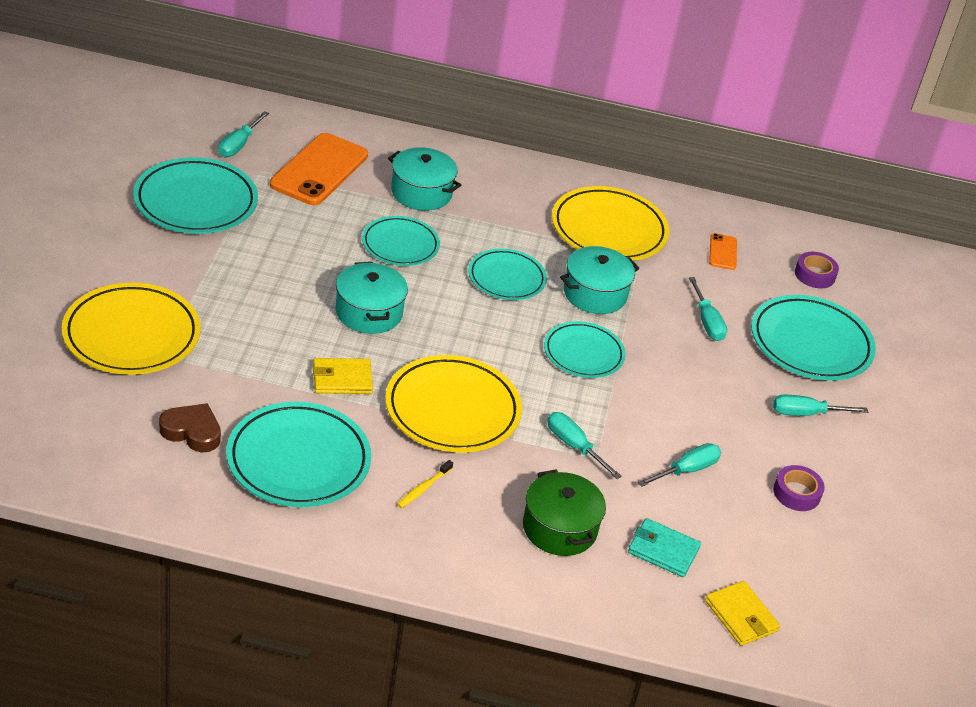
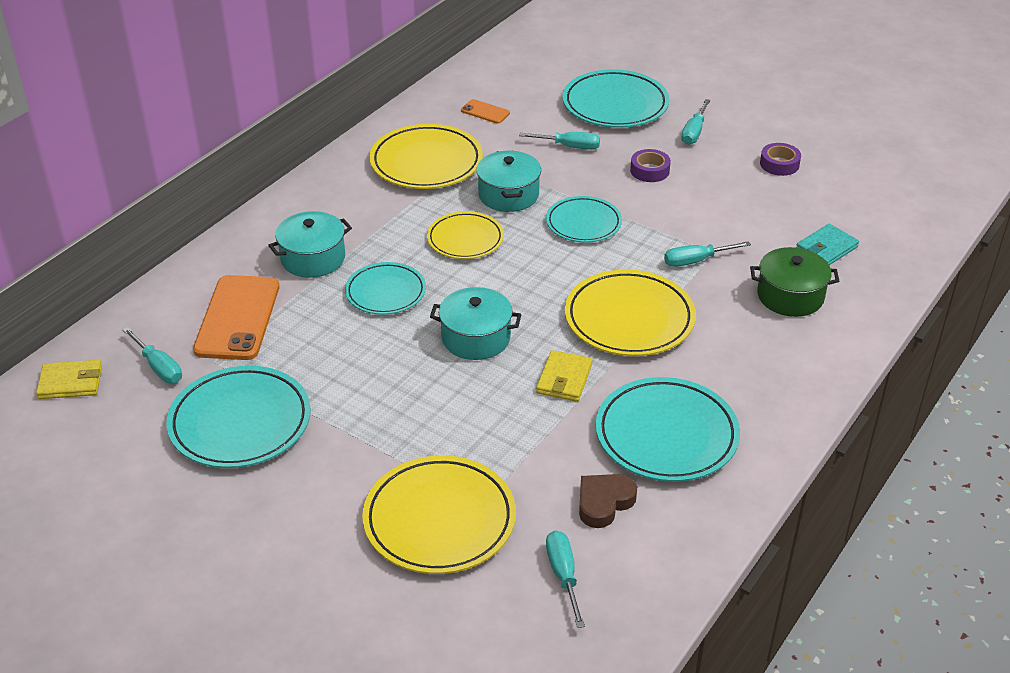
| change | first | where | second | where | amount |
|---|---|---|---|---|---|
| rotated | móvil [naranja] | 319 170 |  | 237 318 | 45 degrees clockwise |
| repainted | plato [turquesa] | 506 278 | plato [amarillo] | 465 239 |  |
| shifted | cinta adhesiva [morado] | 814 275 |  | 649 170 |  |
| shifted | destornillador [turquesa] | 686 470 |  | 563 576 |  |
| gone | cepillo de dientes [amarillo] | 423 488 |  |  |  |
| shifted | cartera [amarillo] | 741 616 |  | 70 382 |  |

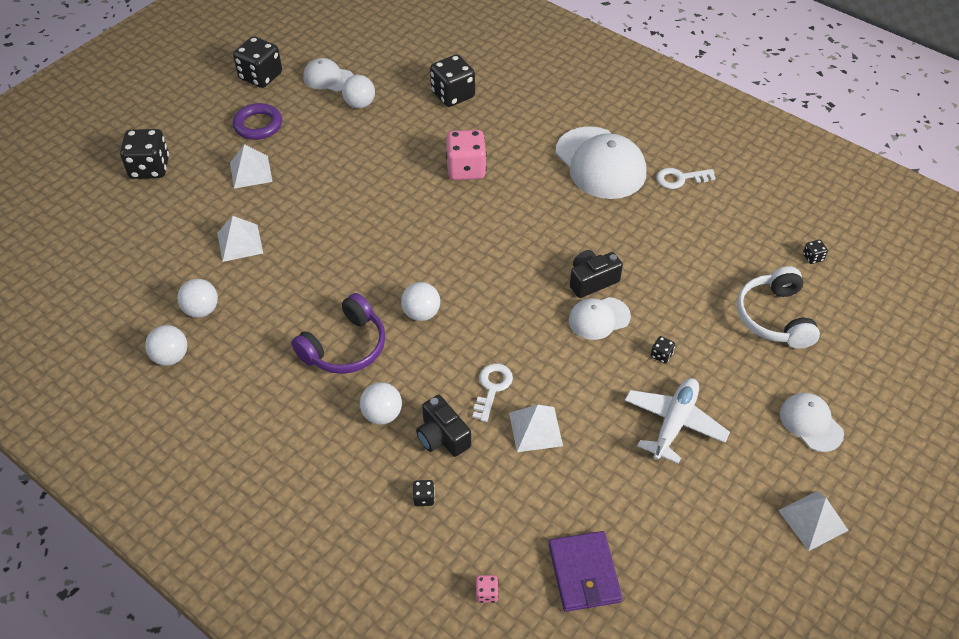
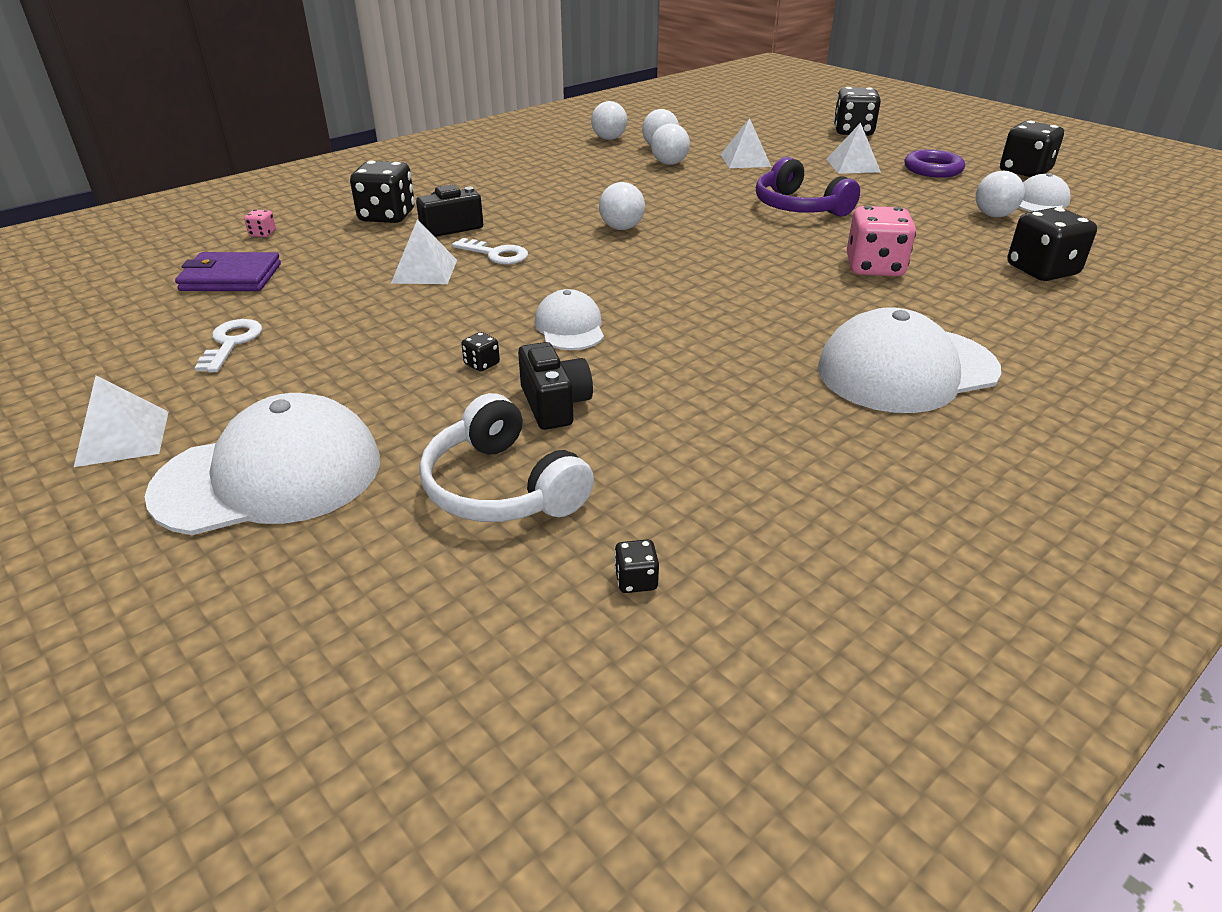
| change | first | where | second | where | amount |
|---|---|---|---|---|---|
| shifted | llave [blanco] | 680 178 |  | 231 343 |  |
| shifted | cámara [negro] | 592 281 |  | 554 404 |  |
| rotated | auriculares [blanco] | 774 317 |  | 501 487 | 135 degrees counterclockwise |
| shifted | auriculares [morado] | 345 347 |  | 799 207 |  |
| gone | avión [blanco] | 674 423 |  |  |  |
| shifted | pelota [blanco] | 382 414 |  | 669 163 |  |
| scaled | gorra [blanco] | 811 423 |  | 270 476 | x1.85 |
| scaled | dado [negro] | 424 498 |  | 387 216 | x2.34 |

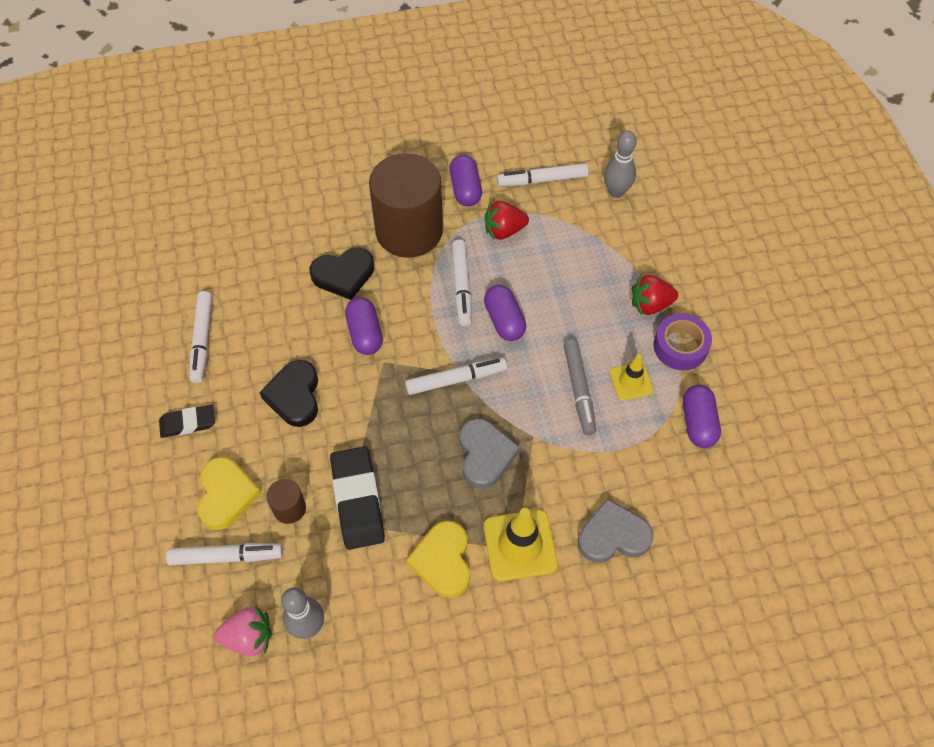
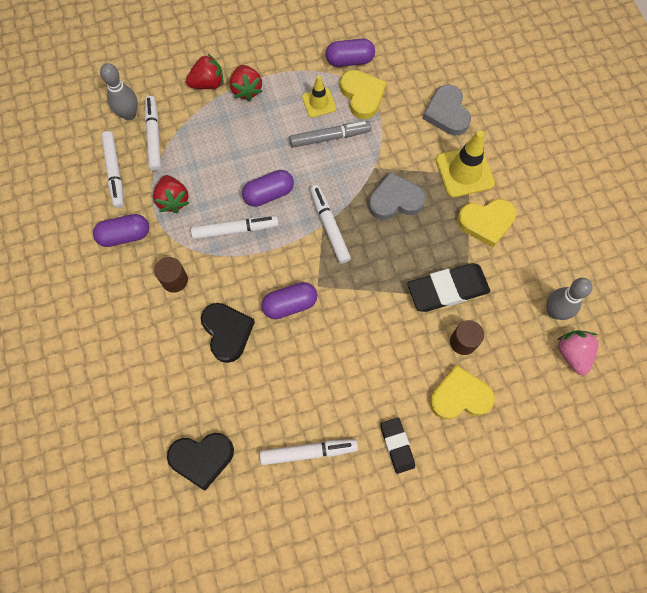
| change | first | where | second | where | amount |
|---|---|---|---|---|---|
| scaled | cilindro [marrón] | 409 231 |  | 174 280 | x0.42 |
| gone | cinta adhesiva [morado] | 680 346 |  |  |  |
| shifted | corazón [negro] | 294 396 |  | 202 458 |  |
| shifted | rotulador [blanco] | 226 556 |  | 154 136 |  |
| new |  |  | fresa [rojo] | 208 83 |  |
| new |  |  | corazón [amarillo] | 362 96 |  |

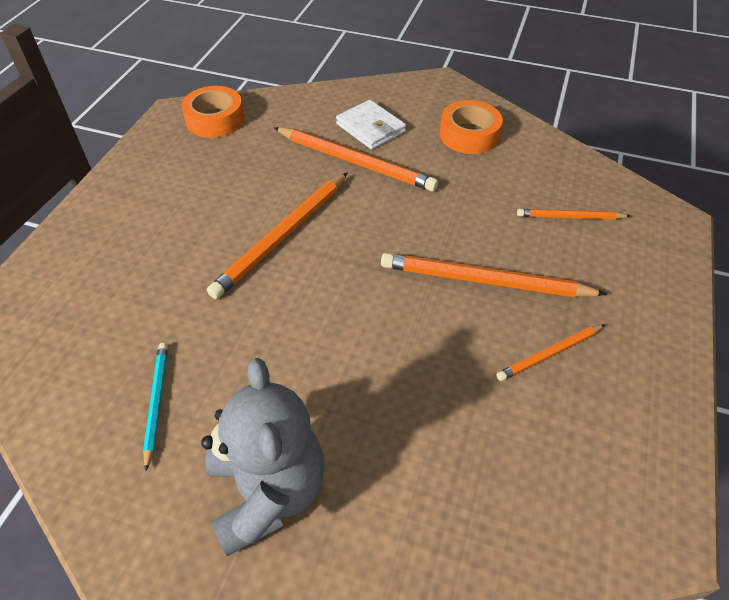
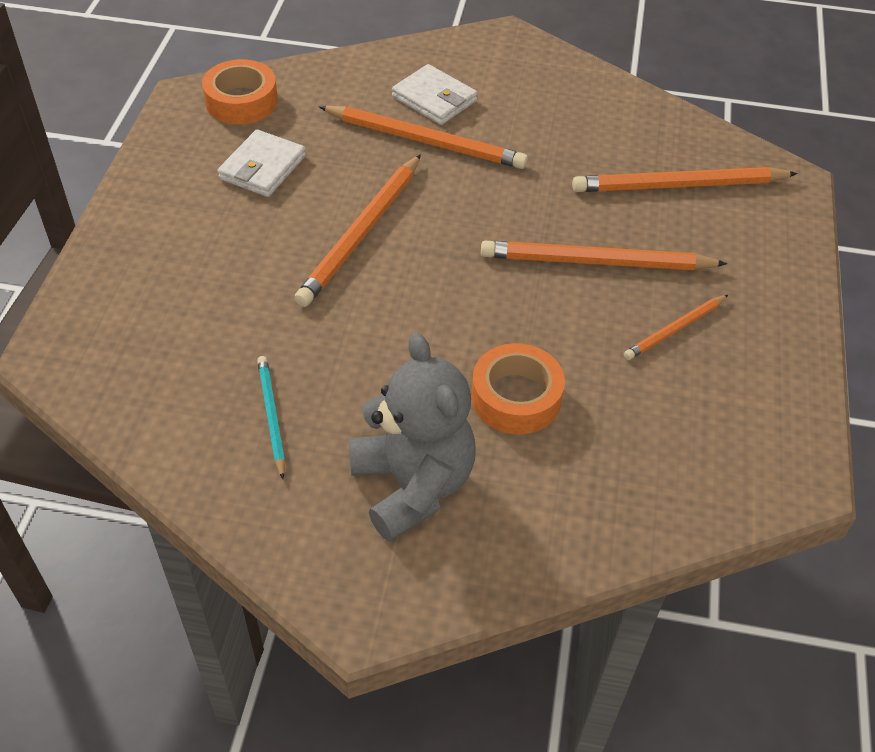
| change | first | where | second | where | amount |
|---|---|---|---|---|---|
| shifted | cinta adhesiva [naranja] | 469 135 |  | 516 397 |  |
| scaled | lápiz [naranja] | 570 217 |  | 679 186 | x1.81 |
| new |  |  | cartera [blanco] | 262 167 |  |

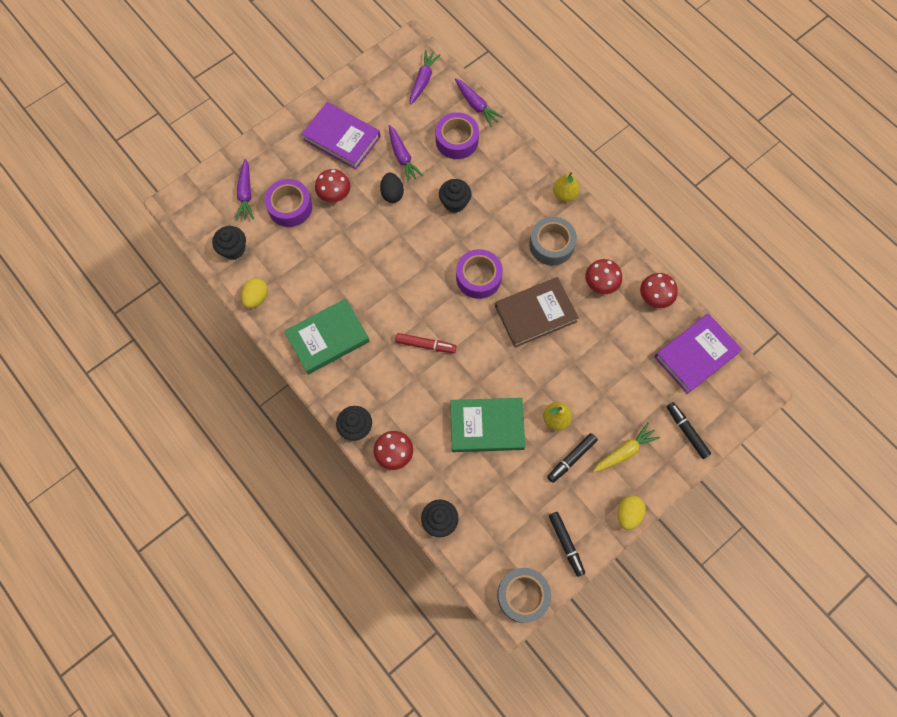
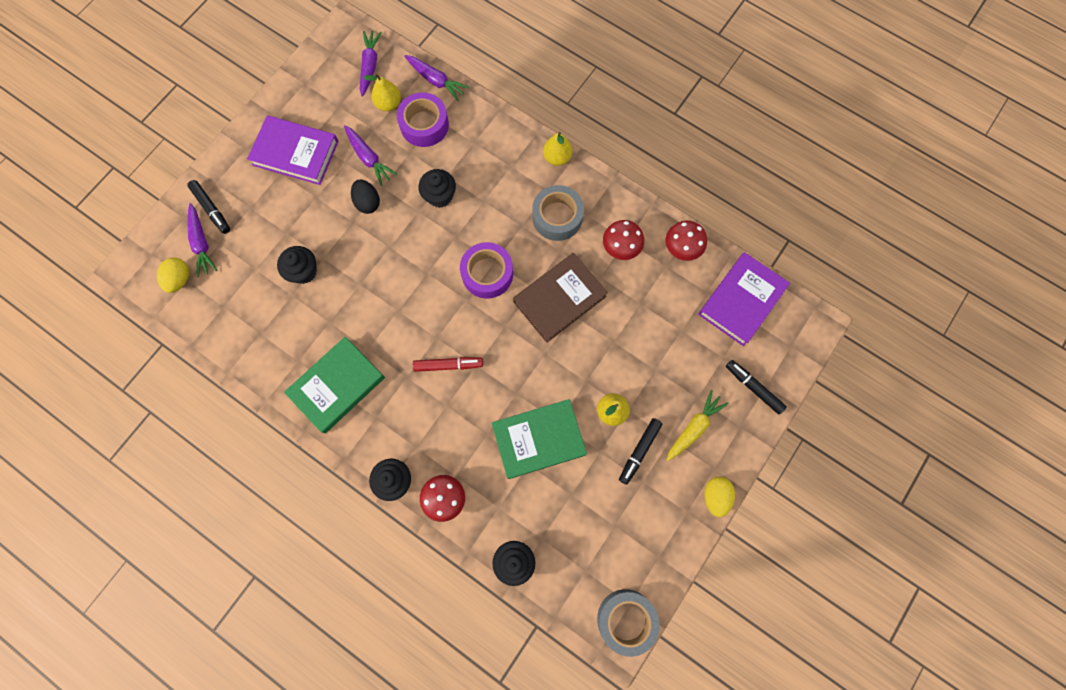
| change | first | where | second | where | amount |
|---|---|---|---|---|---|
| gone | seta [rojo] | 334 194 |  |  |  |
| gone | cinta adhesiva [morado] | 290 207 |  |  |  |
| shifted | magdalena [negro] | 233 249 |  | 304 271 |  |
| shifted | huevo [amarillo] | 257 298 |  | 180 279 |  |
| shifted | rotulador [negro] | 566 544 |  | 211 209 |  |
| new |  |  | pera [amarillo] | 388 104 |  |

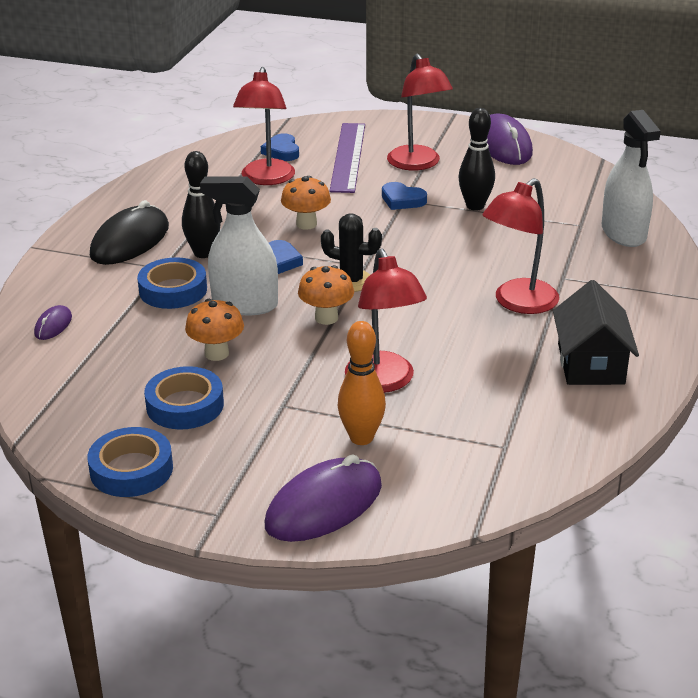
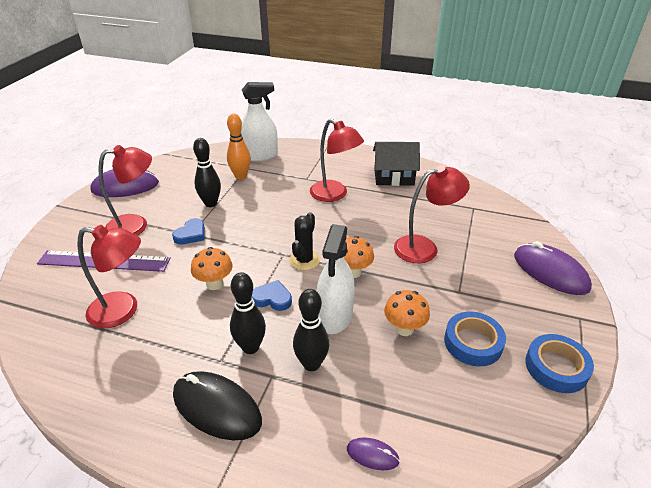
| change | first | where | second | where | amount |
|---|---|---|---|---|---|
| gone | corazón [azul] | 282 151 |  |  |  |
| swapped | cinta adhesiva [azul] | 173 290 | bolo [negro] | 311 364 |  |
| shifted | bolo [naranja] | 361 438 |  | 241 176 |  |

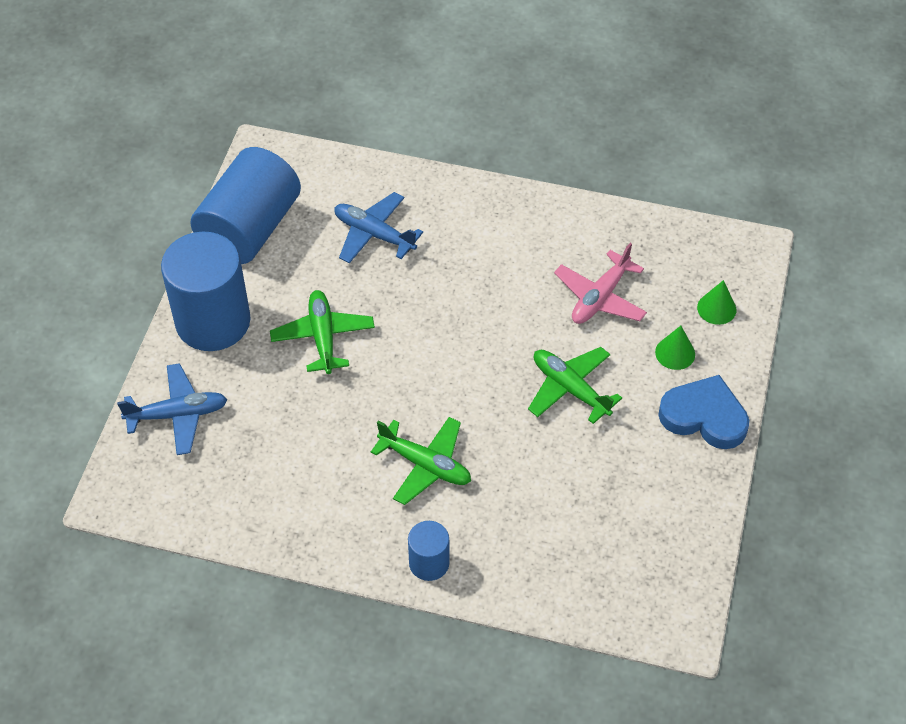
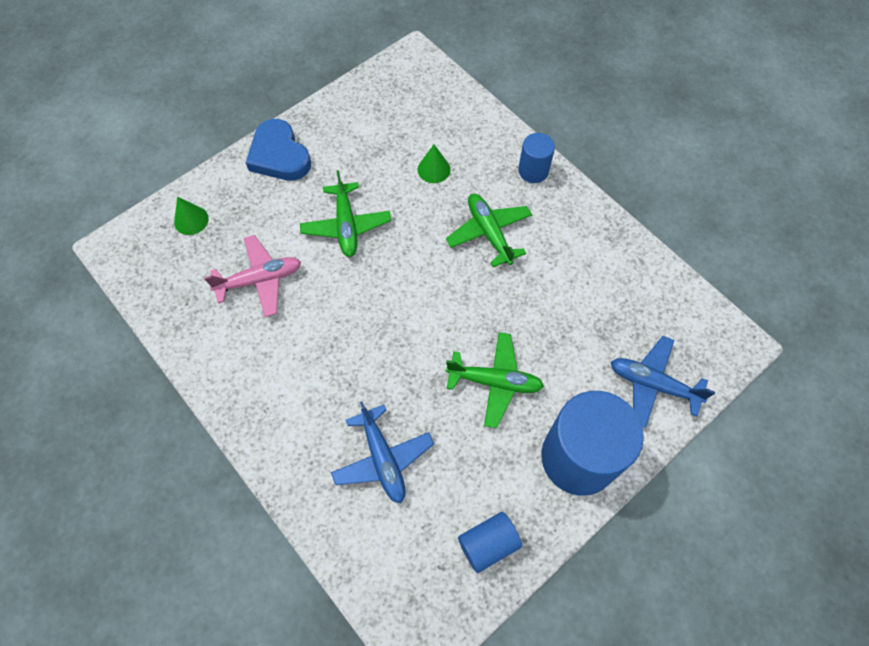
| change | first | where | second | where | amount |
|---|---|---|---|---|---|
| scaled | cilindro [azul] | 250 228 |  | 488 544 | x0.49 |
| rotated | avión [verde] | 323 337 |  | 494 382 | 105 degrees counterclockwise |
| shifted | cono [verde] | 675 353 |  | 434 169 |  |

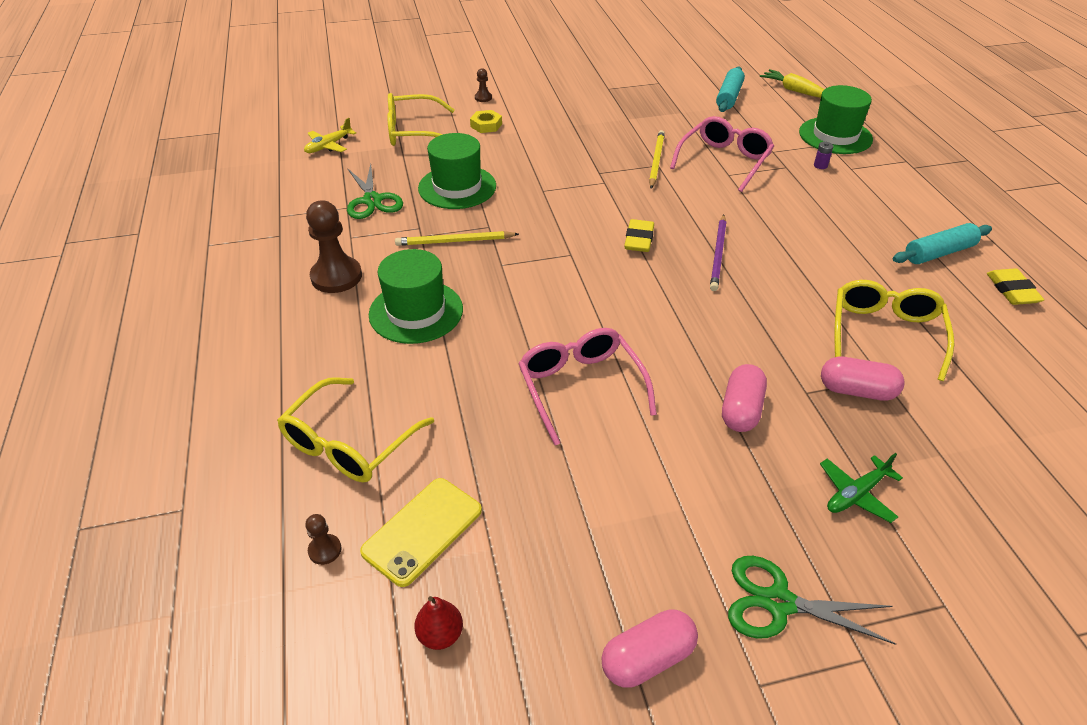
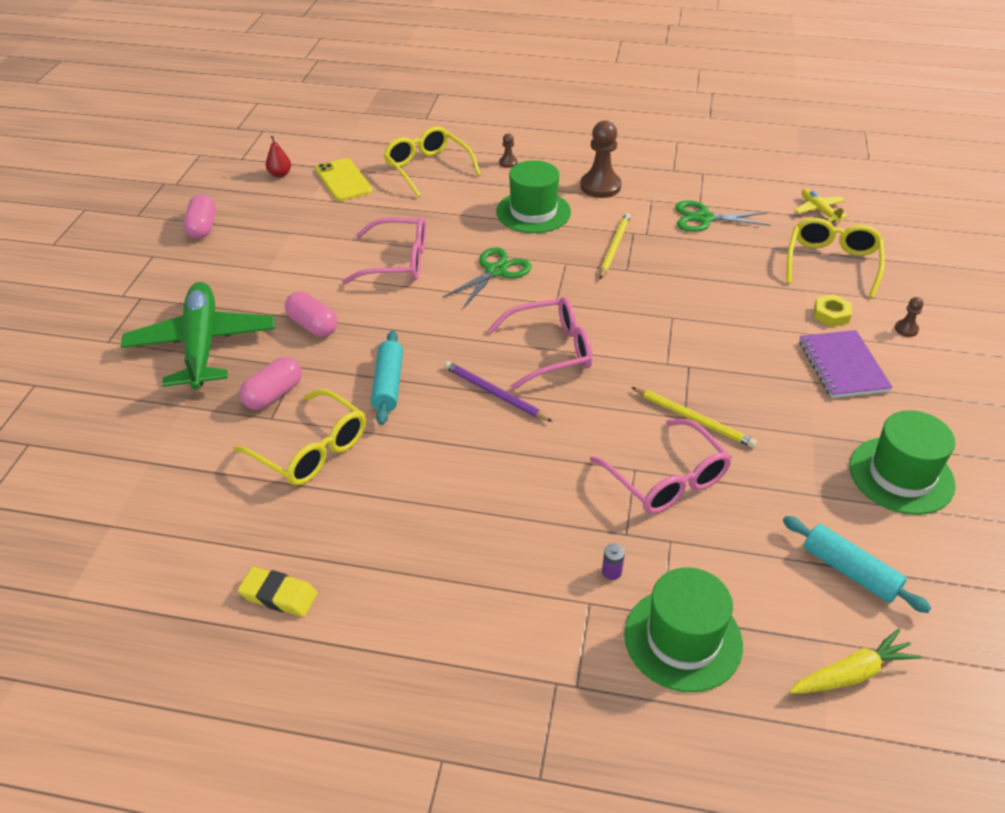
| change | first | where | second | where | amount |
|---|---|---|---|---|---|
| shifted | sombrero [verde] | 457 187 |  | 901 475 |  |
| swapped | goma de borrar [amarillo] | 639 239 | gafas [rosa] | 551 351 |  |
| shifted | rodillo [turquesa] | 939 253 |  | 388 384 |  |
| scaled | avión [verde] | 856 494 |  | 202 345 | x2.25 |
| shifted | peón [marrón] | 325 550 |  | 508 163 |  |
| shifted | tijeras [verde] | 779 602 |  | 496 271 |  |
| new |  |  | cuaderno [morado] | 842 366 |  |

